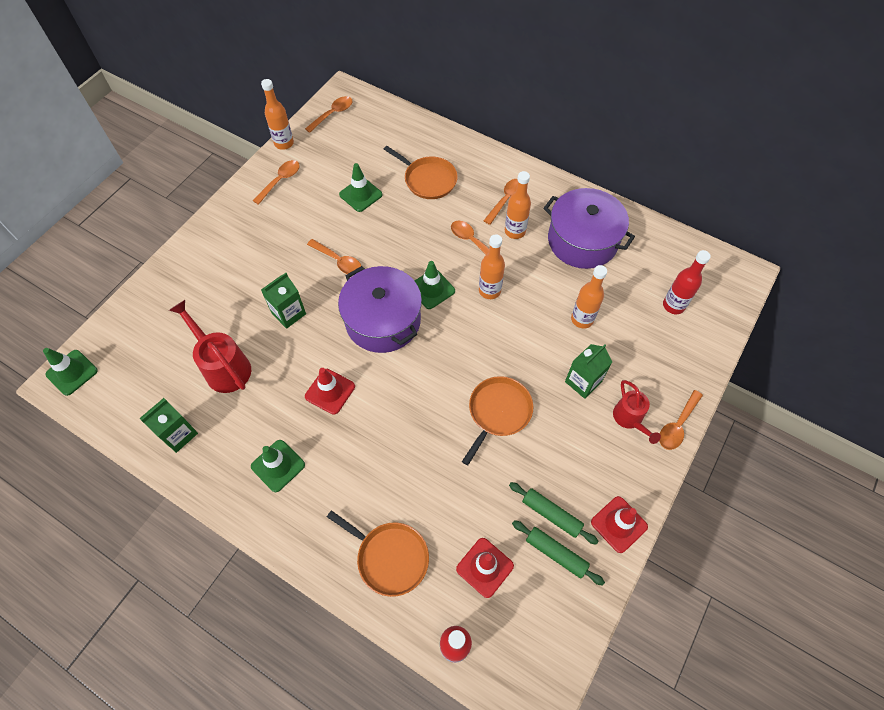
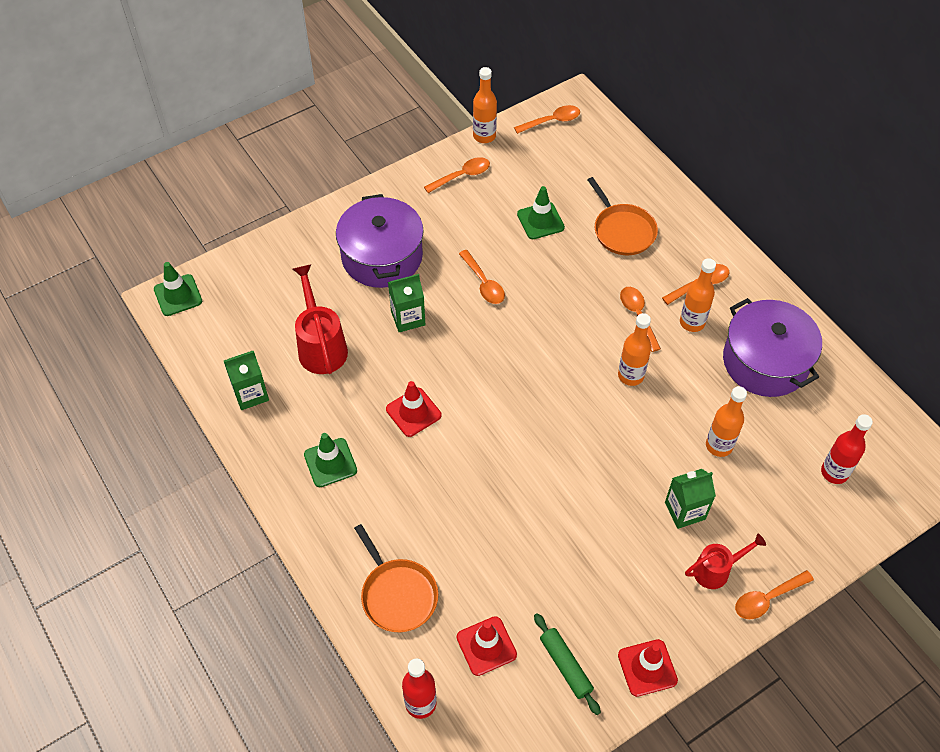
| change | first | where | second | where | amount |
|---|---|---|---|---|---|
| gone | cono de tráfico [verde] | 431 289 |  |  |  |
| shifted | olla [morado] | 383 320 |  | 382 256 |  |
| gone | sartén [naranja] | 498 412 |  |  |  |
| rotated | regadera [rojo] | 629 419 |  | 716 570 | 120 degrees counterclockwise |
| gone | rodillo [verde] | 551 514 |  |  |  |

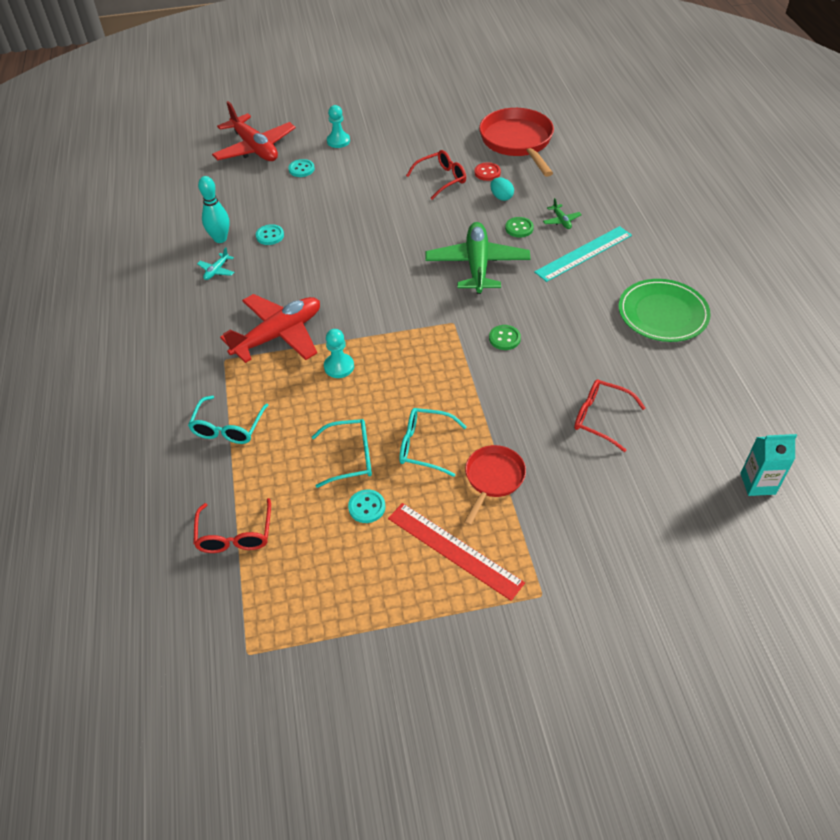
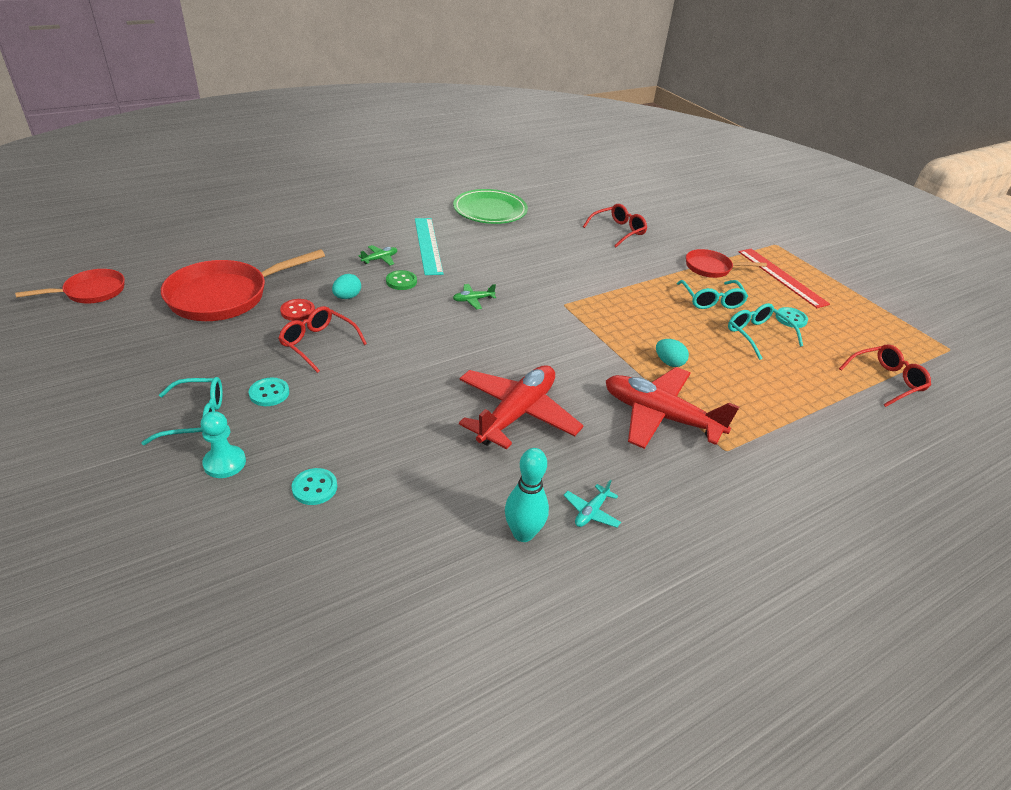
| change | first | where | second | where | amount |
|---|---|---|---|---|---|
| shifted | avión [rojo] | 255 148 |  | 516 414 |  |
| scaled | avión [verde] | 477 265 |  | 473 300 | x0.40 |
| shifted | botón [turquesa] | 270 236 |  | 269 393 |  |
| rotated | regla [turquesa] | 583 253 |  | 428 245 | 45 degrees clockwise |
| rotated | avión [turquesa] | 217 270 |  | 591 512 | 120 degrees clockwise |
| gone | botón [verde] | 504 338 |  |  |  |
| swapped | peón [turquesa] | 339 367 | huevo [turquesa] | 669 362 |  |
| rotated | gafas [rojo] | 600 418 |  | 618 231 | 135 degrees counterclockwise |
| shifted | gafas [turquesa] | 228 428 |  | 196 418 |  |
| gone | cartón de leche [turquesa] | 757 483 |  |  |  |
| rotated | regla [rojo] | 454 550 |  | 781 277 | 45 degrees counterclockwise |
| new |  |  | sartén [rojo] | 91 292 |  |

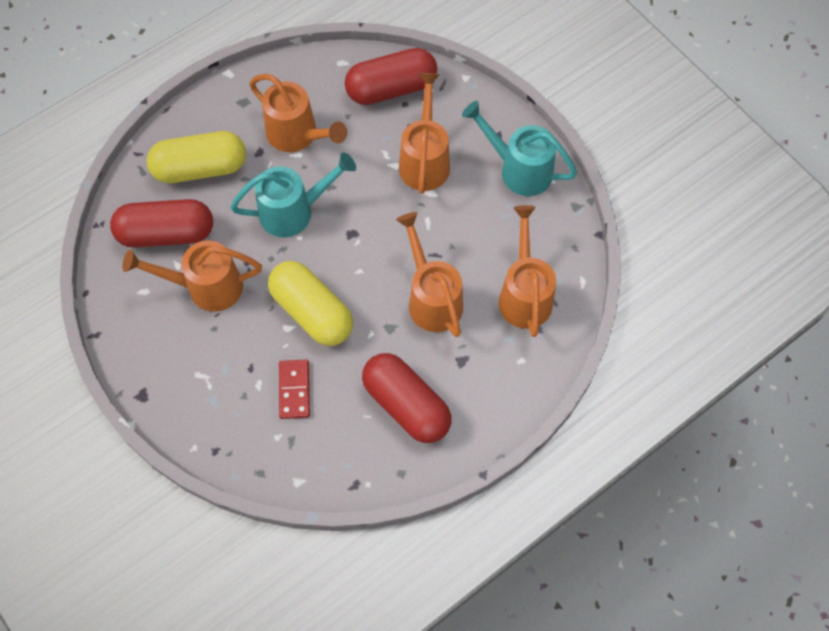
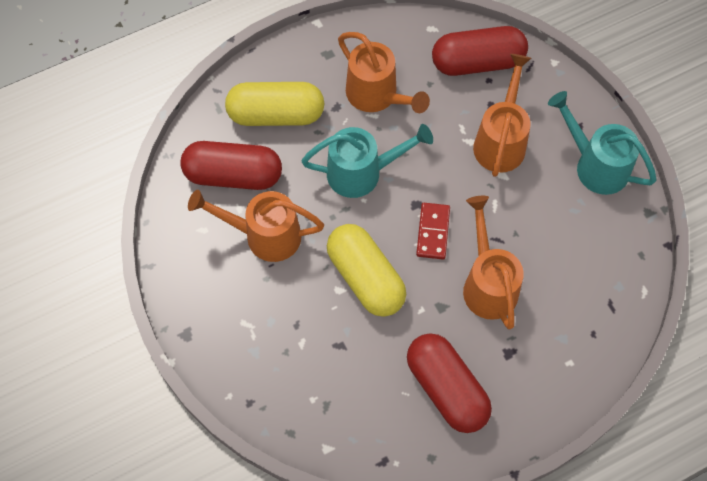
| change | first | where | second | where | amount |
|---|---|---|---|---|---|
| gone | regadera [naranja] | 524 294 |  |  |  |
| shifted | ficha de dominó [rojo] | 294 390 |  | 433 232 |  |

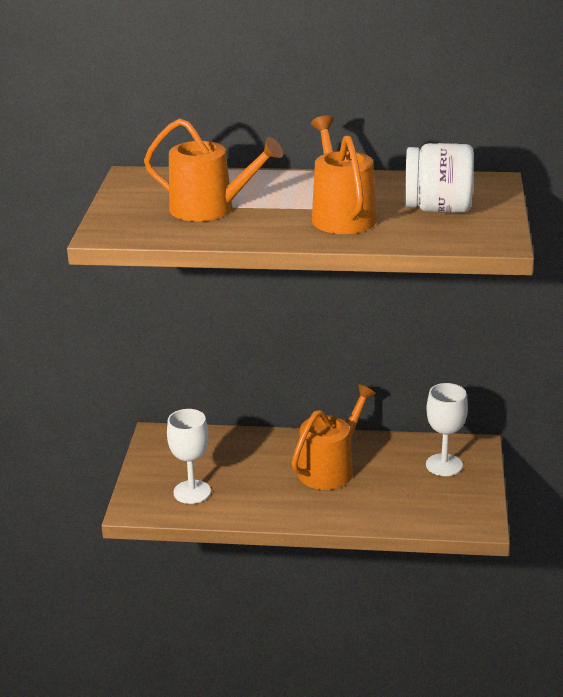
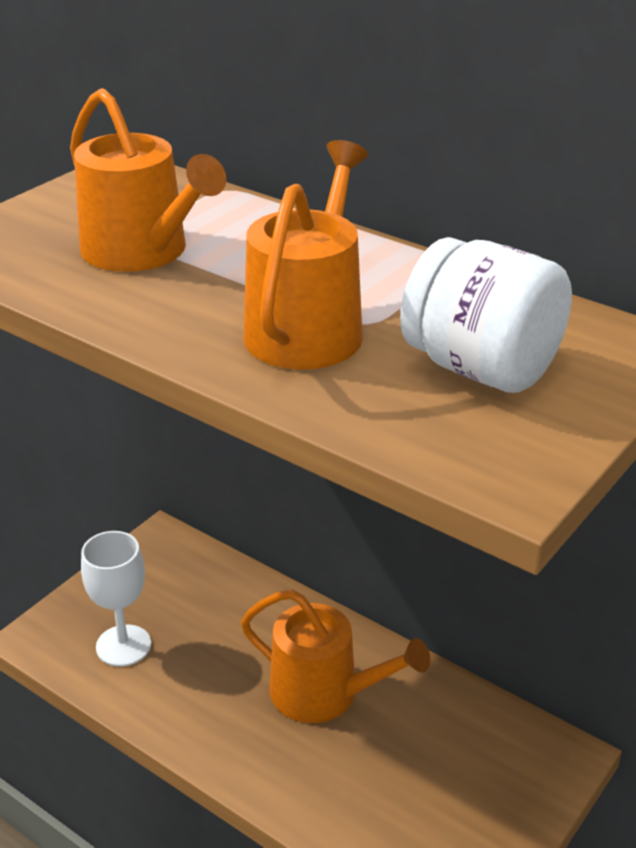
| change | first | where | second | where | amount |
|---|---|---|---|---|---|
| gone | copa [blanco] | 444 465 |  |  |  |
| rotated | regadera [naranja] | 330 469 |  | 324 693 | 45 degrees clockwise |

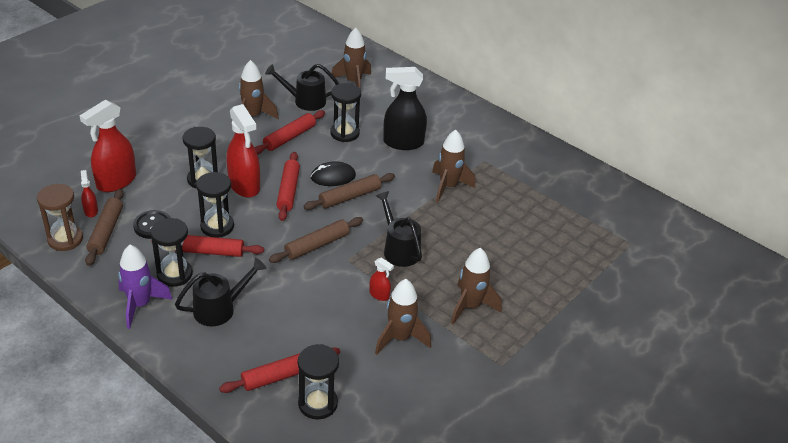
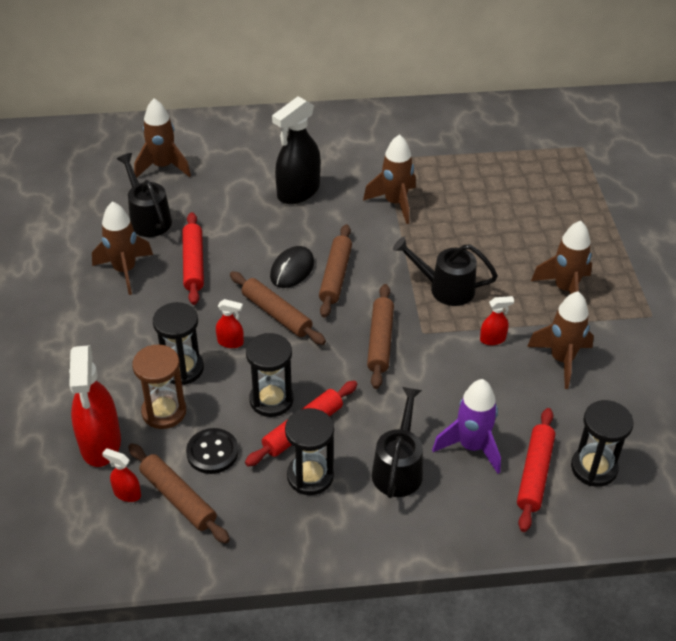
| change | first | where | second | where | amount |
|---|---|---|---|---|---|
| rotated | regadera [negro] | 304 101 |  | 148 218 | 105 degrees clockwise |
| gone | reloj de arena [negro] | 344 133 |  |  |  |
| scaled | pulverizador [rojo] | 244 186 |  | 230 342 | x0.46 |
| repainted | rodillo [rojo] | 288 191 | rodillo [marrón] | 276 314 |  |
| shifted | reloj de arena [marrón] | 65 239 |  | 164 412 |  |
| shifted | cohete [morado] | 140 305 |  | 471 446 |  |

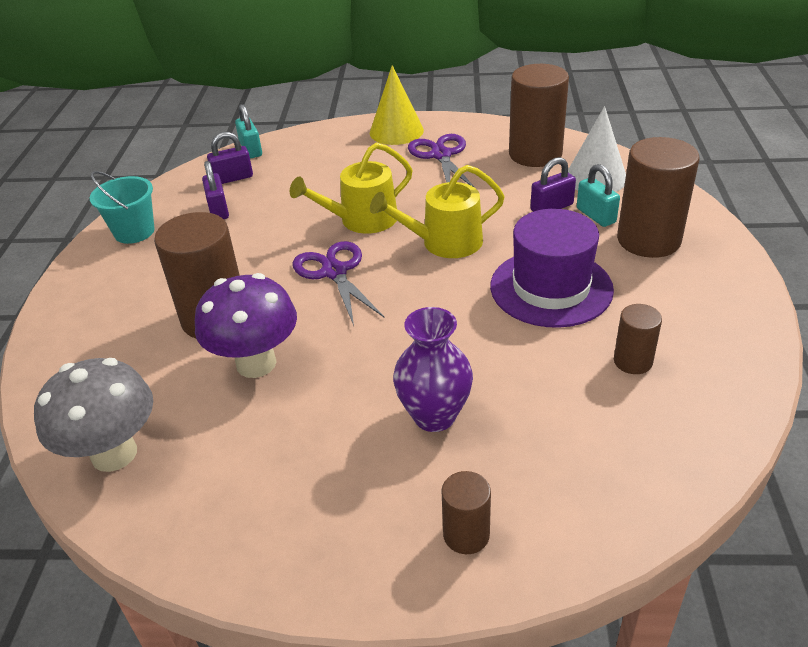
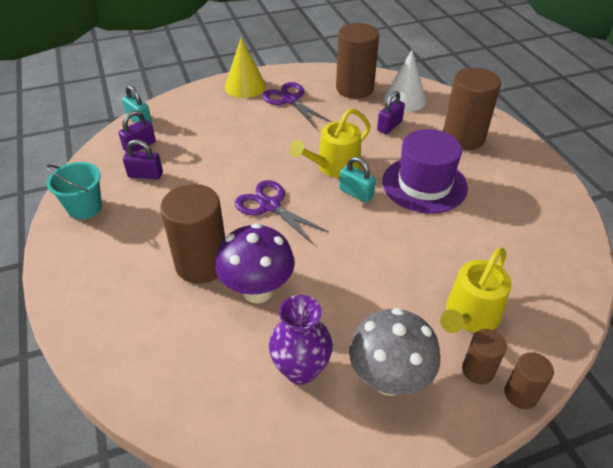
| change | first | where | second | where | amount |
|---|---|---|---|---|---|
| shifted | regadera [amarillo] | 362 220 |  | 470 315 |  |
| rotated | candado [morado] | 218 210 |  | 145 175 | 45 degrees counterclockwise |
| shifted | candado [turquesa] | 596 215 |  | 356 193 |  |
| shifted | cilindro [marrón] | 632 361 |  | 520 394 |  |
| shifted | florero [morado] | 434 416 |  | 301 369 |  |
| shifted | seta [gris] | 114 454 |  | 389 379 |  |

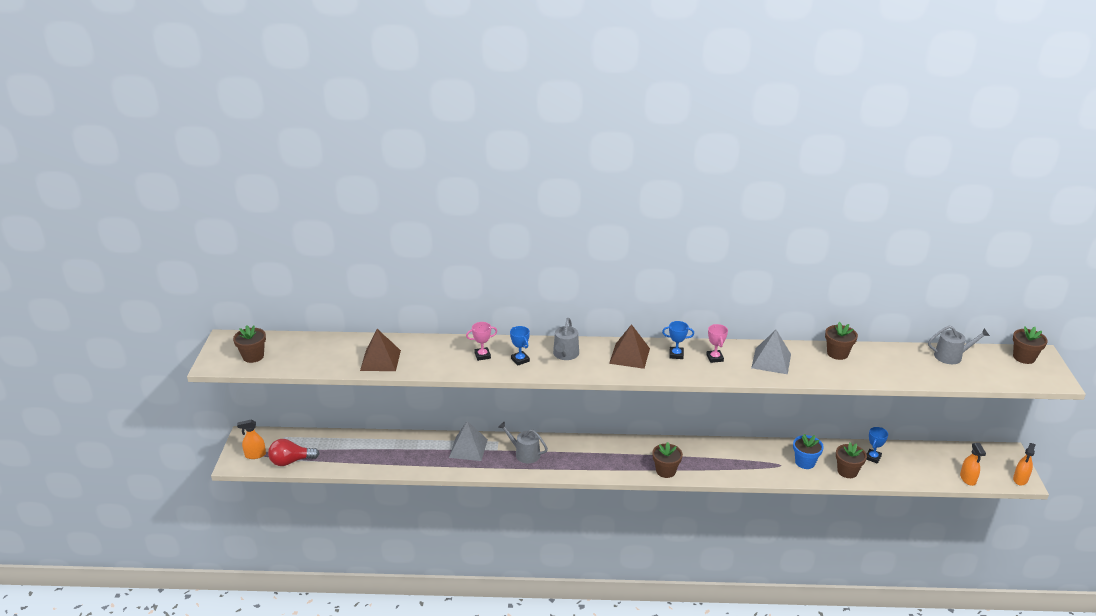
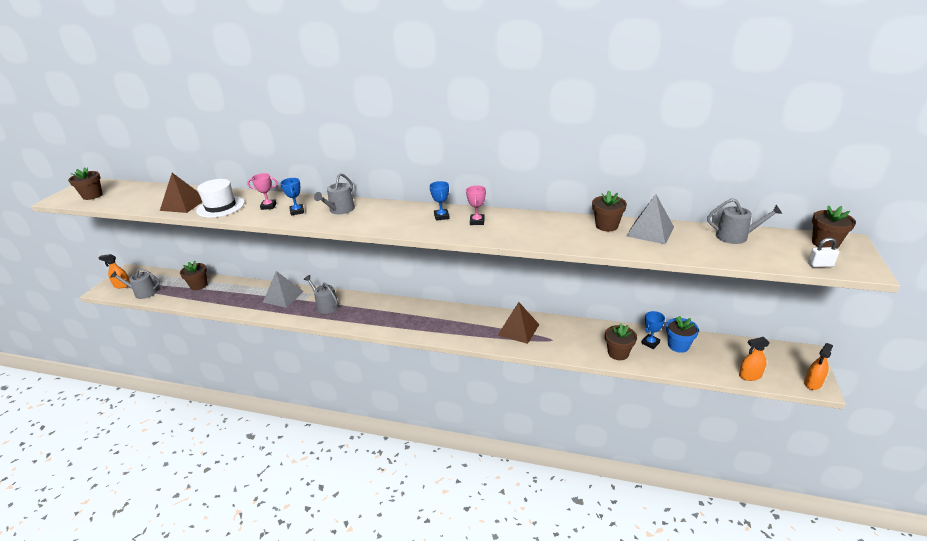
| change | first | where | second | where | amount |
|---|---|---|---|---|---|
| rotated | trofeo [azul] | 676 355 |  | 441 216 | 60 degrees clockwise |
| shifted | pirámide [marrón] | 629 356 |  | 518 329 |  |
| shifted | pirámide [gris] | 771 361 |  | 650 231 |  |
| shifted | maceta [azul] | 805 462 |  | 678 345 |  |
| swapped | bombilla [rojo] | 291 461 | regadera [gris] | 143 292 |  |
| shifted | maceta [marrón] | 666 471 |  | 198 285 |  |
| rotated | pulverizador [naranja] | 968 479 |  | 750 376 | 75 degrees clockwise |
| new |  |  | sombrero [blanco] | 220 207 |  |
| new |  |  | candado [blanco] | 820 265 |  |

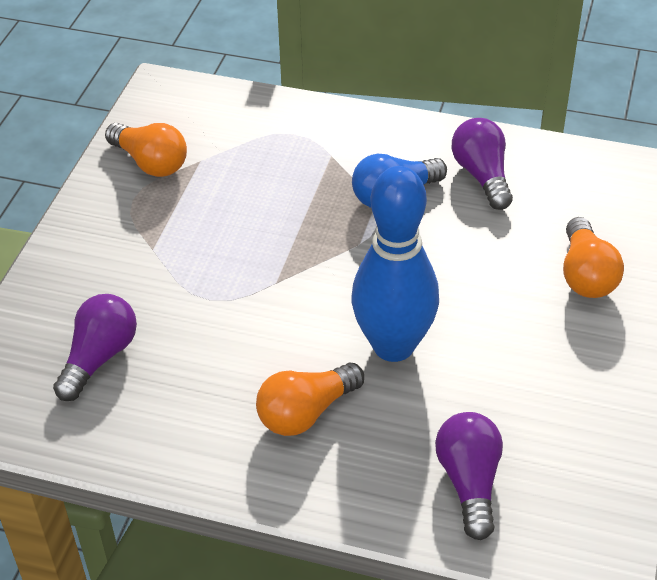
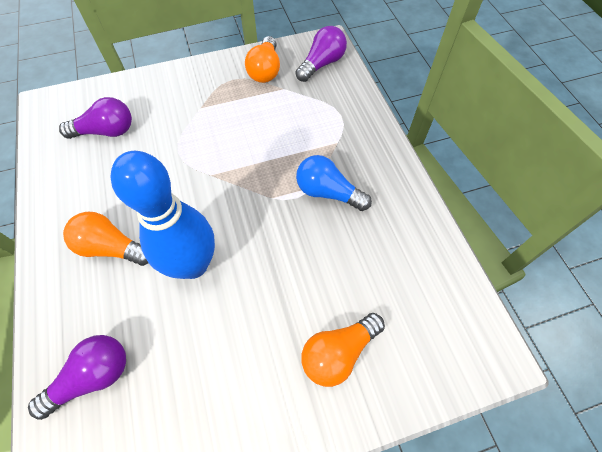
| change | first | where | second | where | amount |
|---|---|---|---|---|---|
| shifted | bombilla [morado] | 482 175 |  | 322 64 |  |

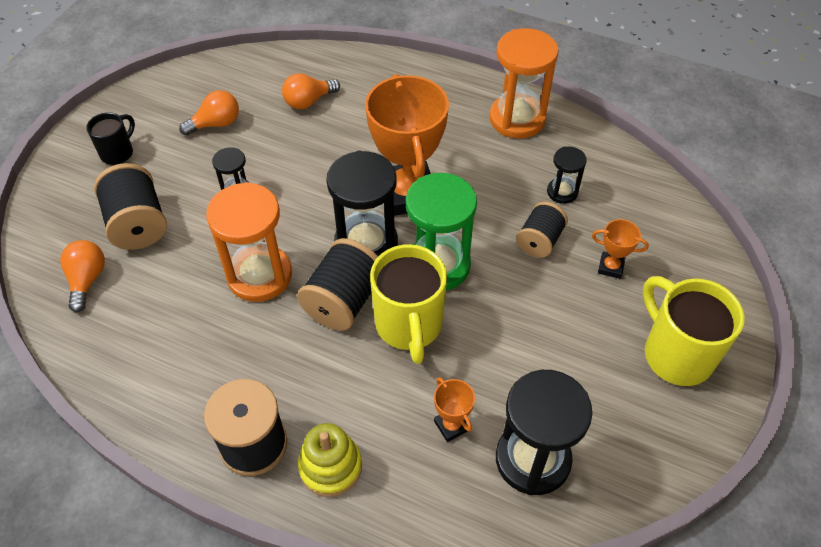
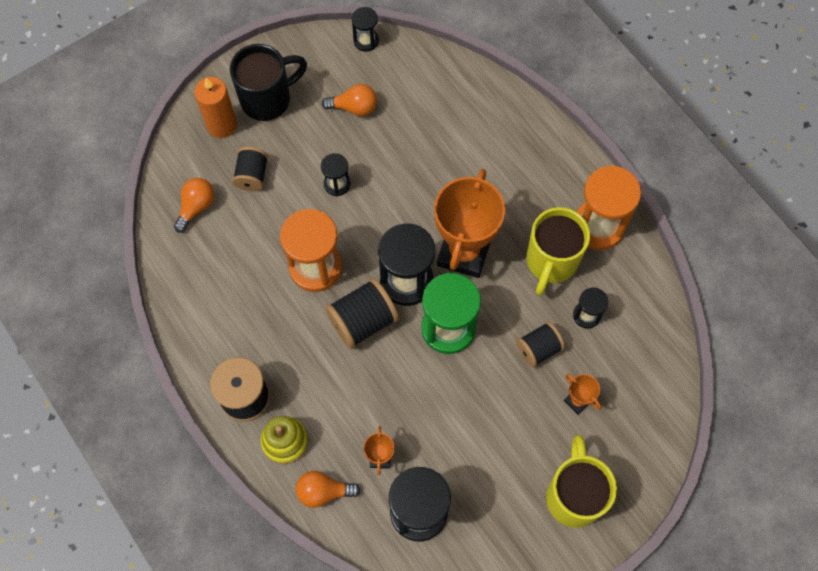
| change | first | where | second | where | amount |
|---|---|---|---|---|---|
| shifted | bombilla [naranja] | 308 101 |  | 323 492 |  |
| scaled | taza [negro] | 118 153 |  | 268 99 | x1.77 |
| scaled | carrete [negro] | 138 224 |  | 252 176 | x0.65 |
| shifted | taza [amarillo] | 409 326 |  | 551 262 |  |
| new |  |  | reloj de arena [negro] | 366 41 |  |
| new |  |  | vela [naranja] | 221 125 |  |

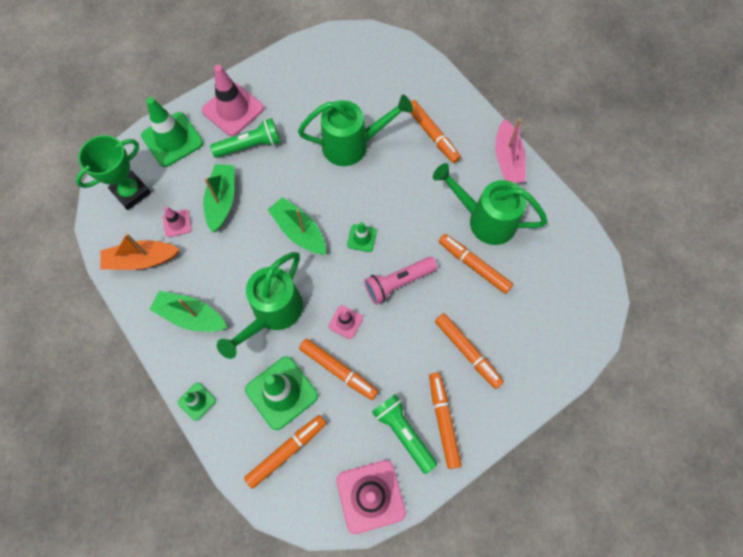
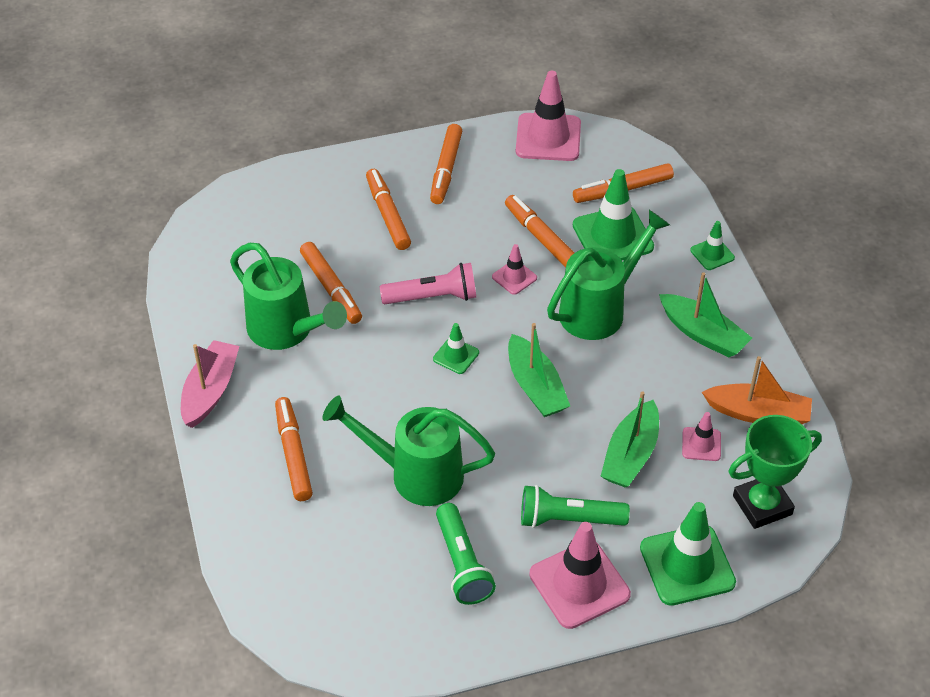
| change | first | where | second | where | amount |
|---|---|---|---|---|---|
| shifted | lámpara de mano [verde] | 403 432 |  | 462 564 |  |

